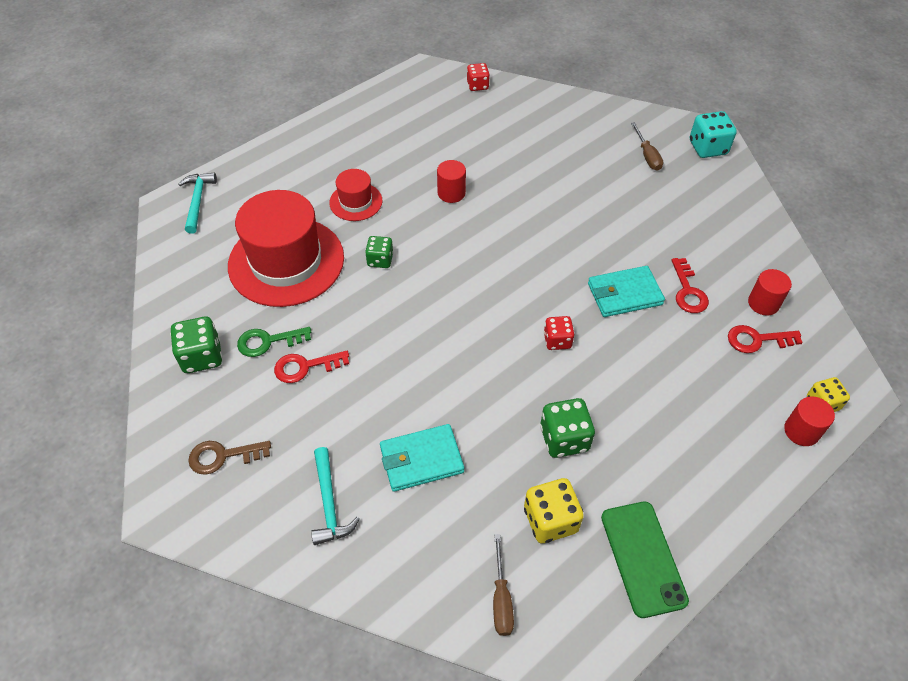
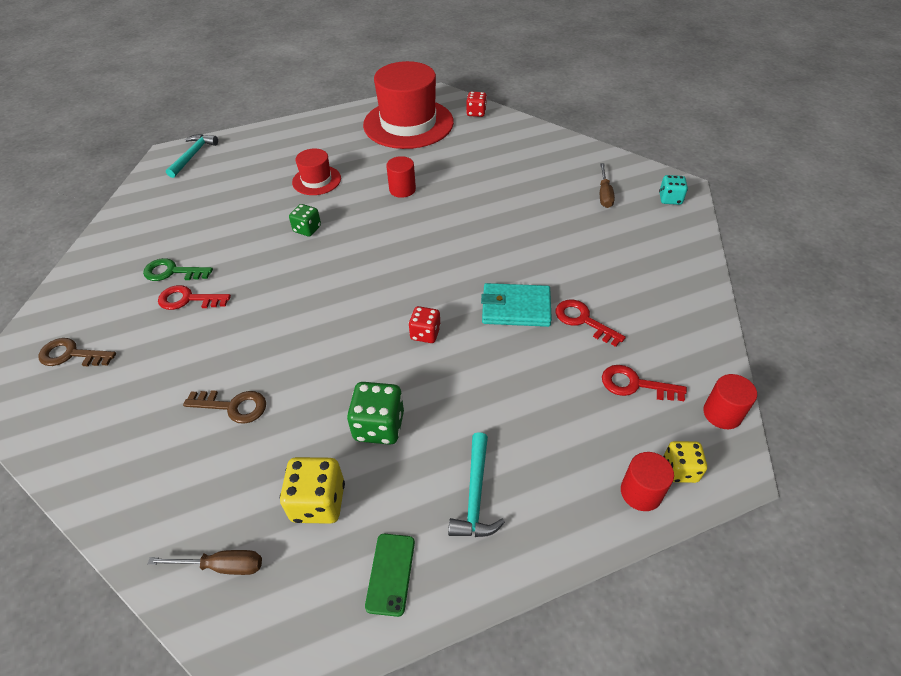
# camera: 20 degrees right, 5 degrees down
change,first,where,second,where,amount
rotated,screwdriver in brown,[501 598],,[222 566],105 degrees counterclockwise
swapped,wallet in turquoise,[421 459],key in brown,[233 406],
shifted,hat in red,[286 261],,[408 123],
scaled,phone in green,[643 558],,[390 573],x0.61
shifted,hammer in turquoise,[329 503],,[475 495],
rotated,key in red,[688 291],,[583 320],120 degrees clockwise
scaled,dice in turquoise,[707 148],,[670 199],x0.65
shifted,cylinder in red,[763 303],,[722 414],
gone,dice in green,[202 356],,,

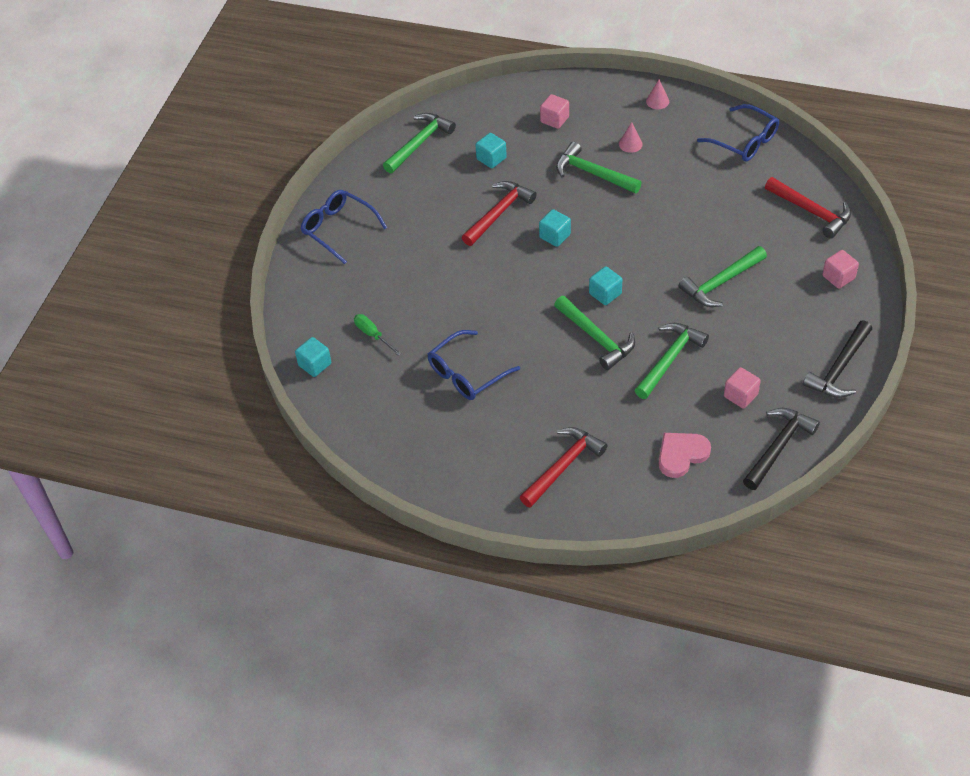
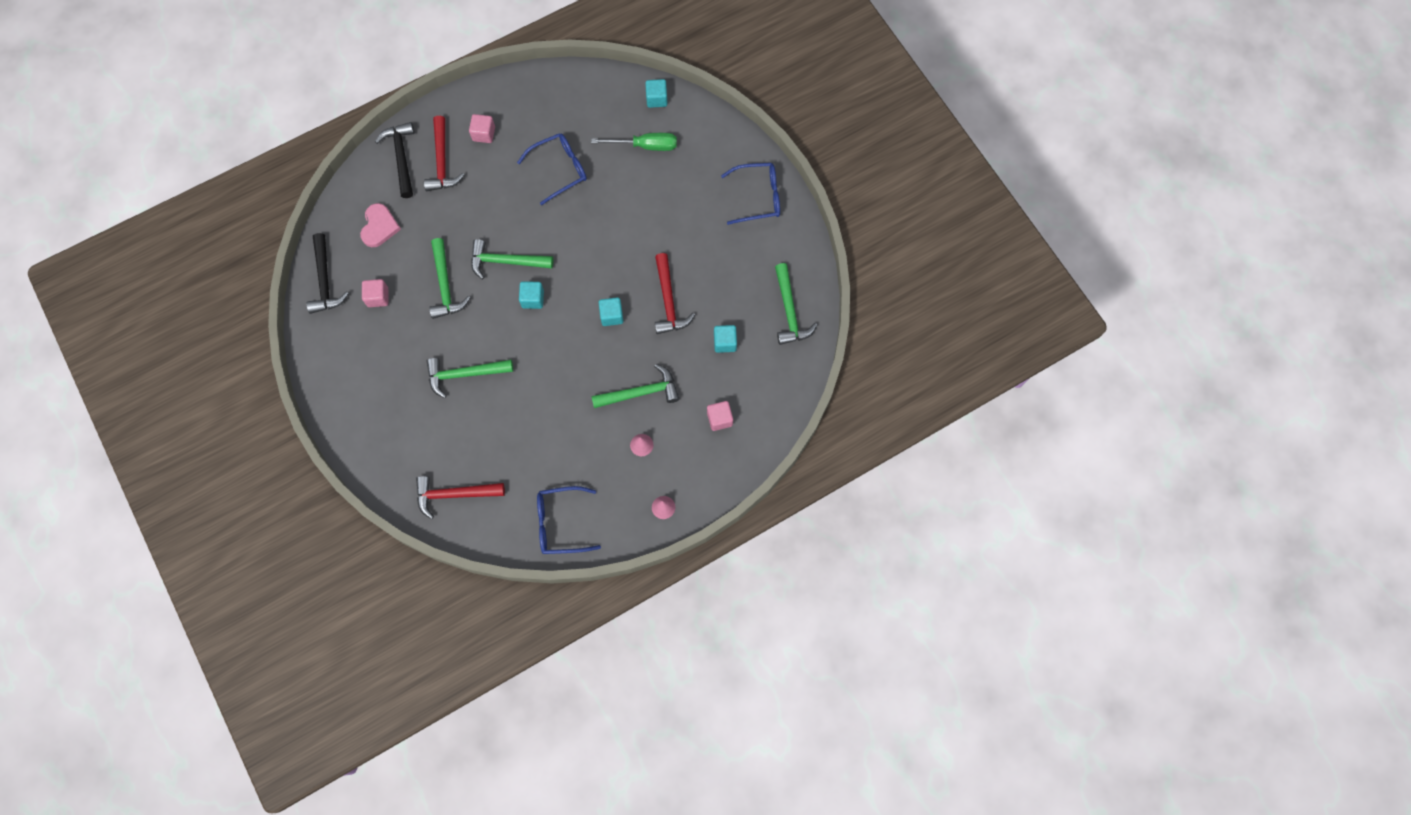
# camera: 130 degrees right, 20 degrees up
change,first,where,second,where,amount
shifted,hammer in black,[839 368],,[401 158],
rotated,hammer in green,[721 282],,[465 374],105 degrees counterclockwise
shifted,cube in pink,[838 277],,[484 134],
rotated,glasses in blue,[466 374],,[560 169],60 degrees clockwise
scaled,screwdriver in green,[373 335],,[645 146],x1.53

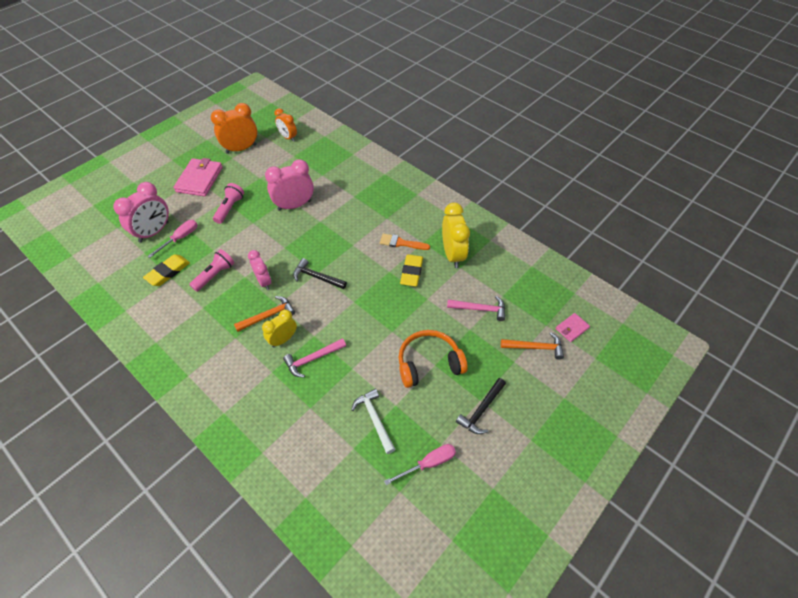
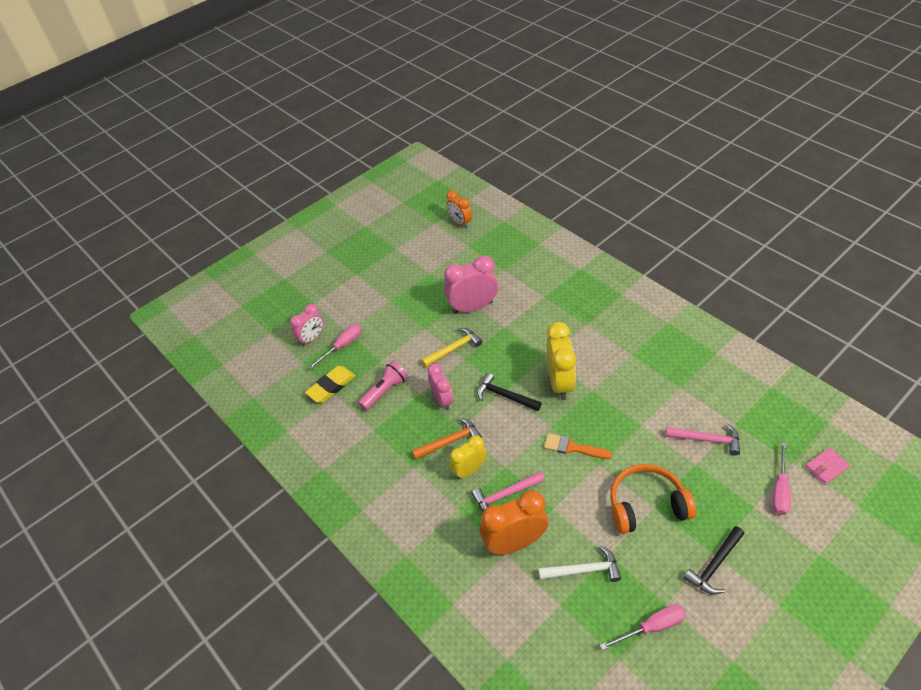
# camera: 10 degrees right, 5 degrees down
change,first,where,second,where,amount
scaled,clock in pink,[154 232],,[312 338],x0.63
new,,,hammer in yellow,[454 349],
shifted,clock in orange,[241 149],,[514 543],
rotated,hammer in white,[375 419],,[584 570],105 degrees clockwise
shifted,brush in orange,[401 243],,[572 447],
shifted,clock in yellow,[453 254],,[560 383],
swapped,hammer in orange,[535 347],screwdriver in pink,[780 490],
gone,wallet in pink,[199 179],,,
gone,flashlight in pink,[230 208],,,
gone,eraser in yellow,[411 272],,,

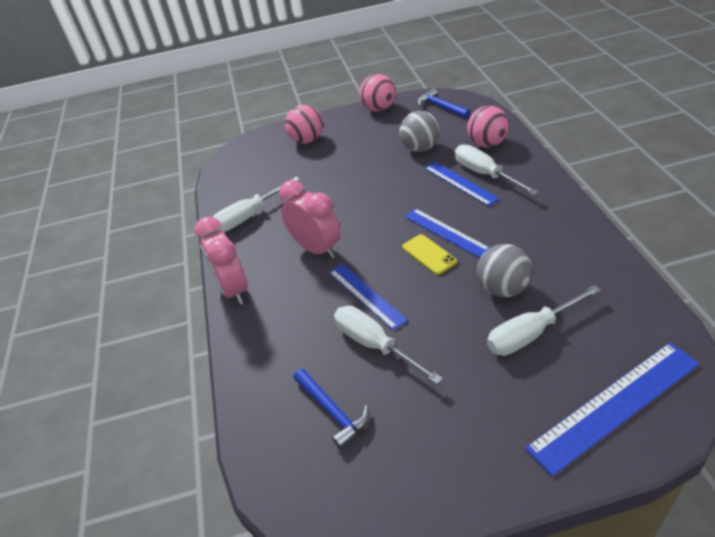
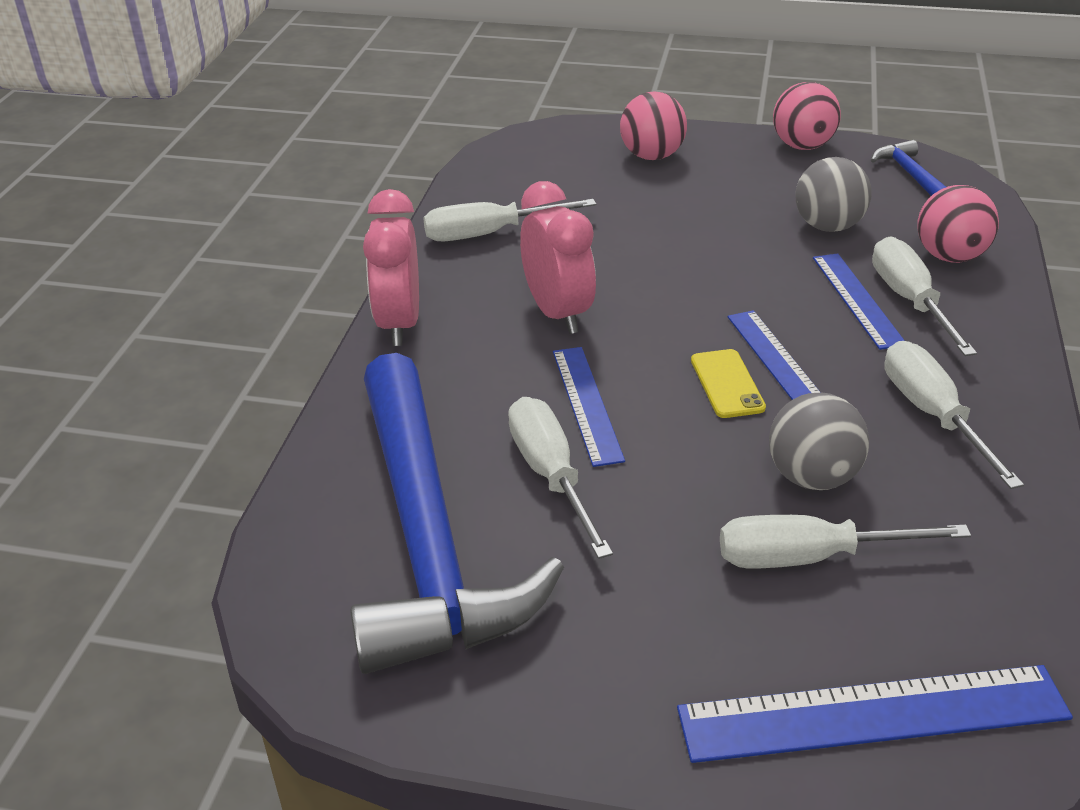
# camera: 20 degrees right, 5 degrees down
change,first,where,second,where,amount
scaled,hammer in blue,[332 411],,[426 536],x2.49
new,,,screwdriver in white,[932 415],

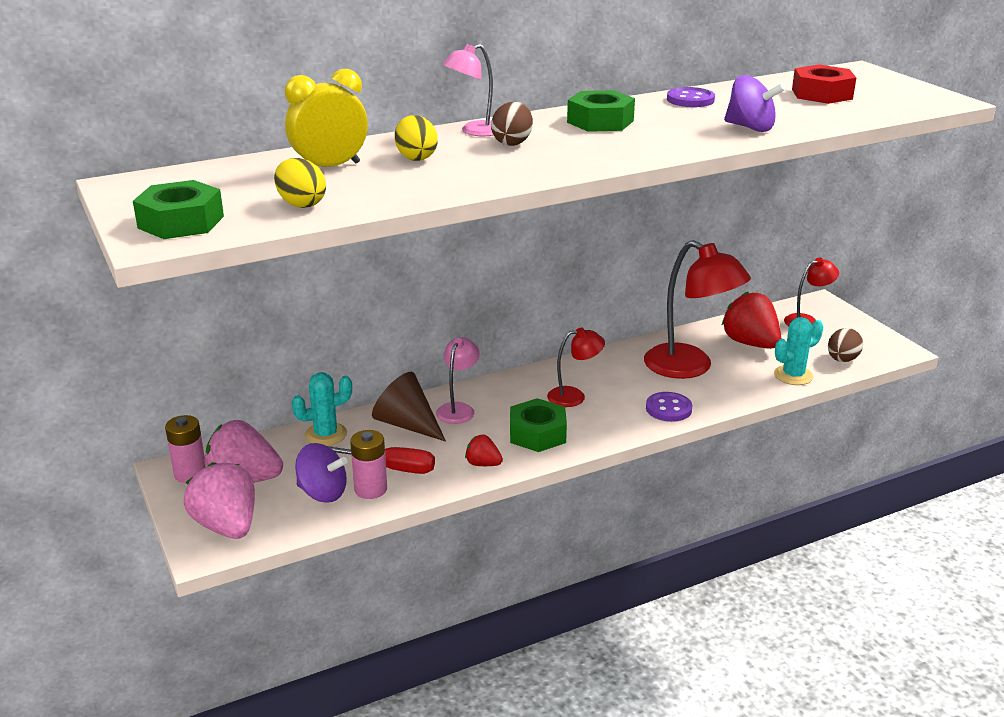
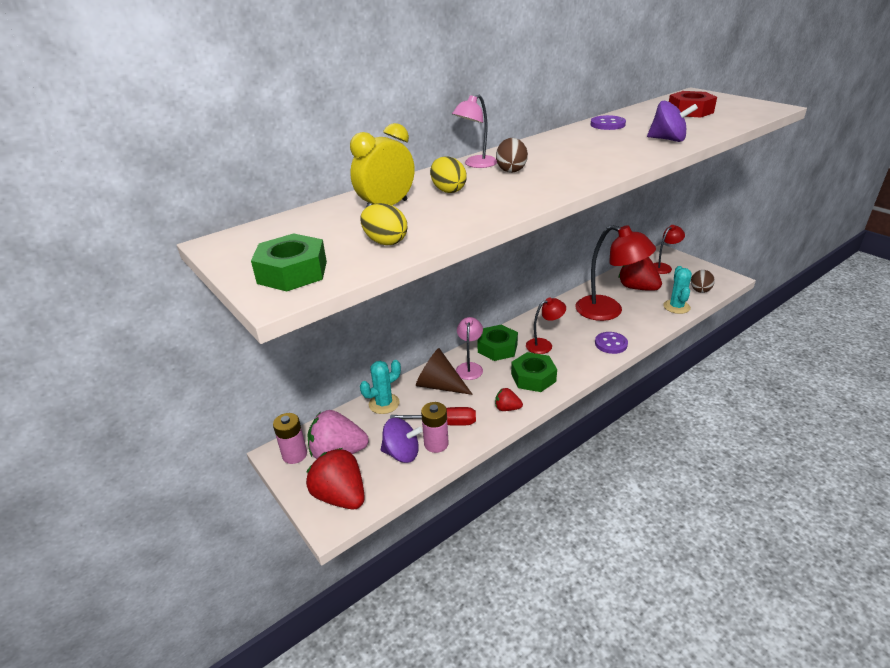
# camera: 10 degrees left, 5 degrees up
change,first,where,second,where,amount
repainted,strawberry in pink,[227 526],strawberry in red,[340 496],
shifted,nut in green,[600 121],,[497 348],
rotated,cactus in turquoise,[793 375],,[676 307],45 degrees counterclockwise

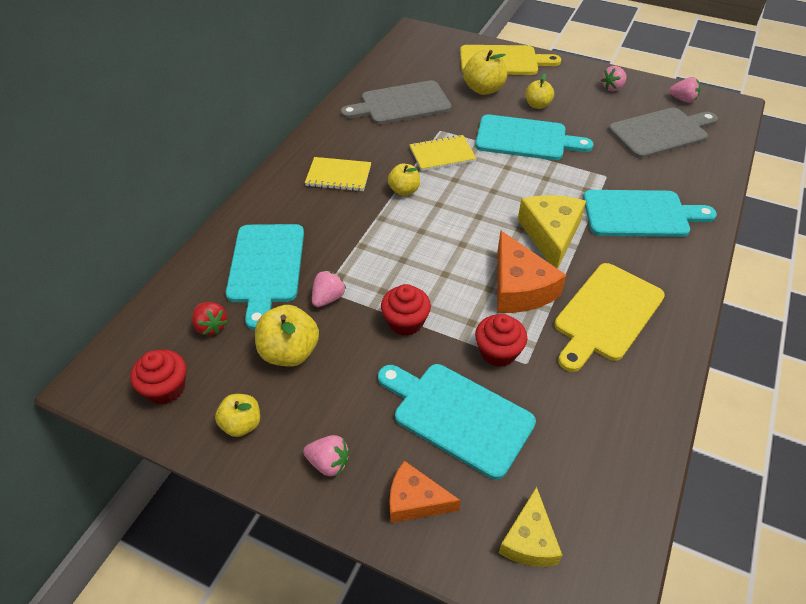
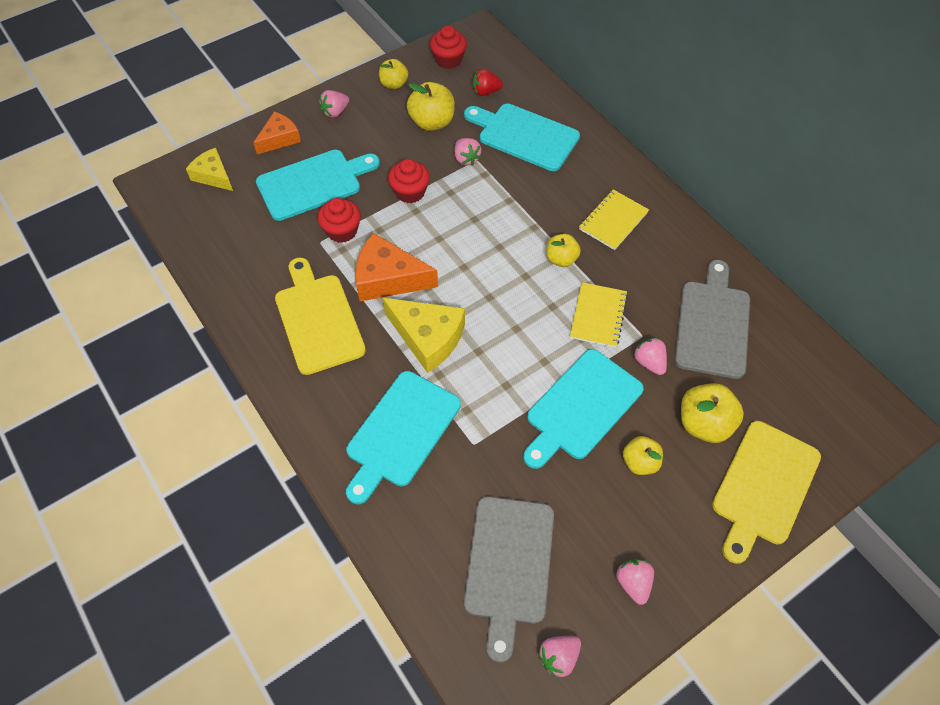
# camera: 120 degrees right, 10 degrees up
change,first,where,second,where,amount
new,,,strawberry in pink,[649 362],

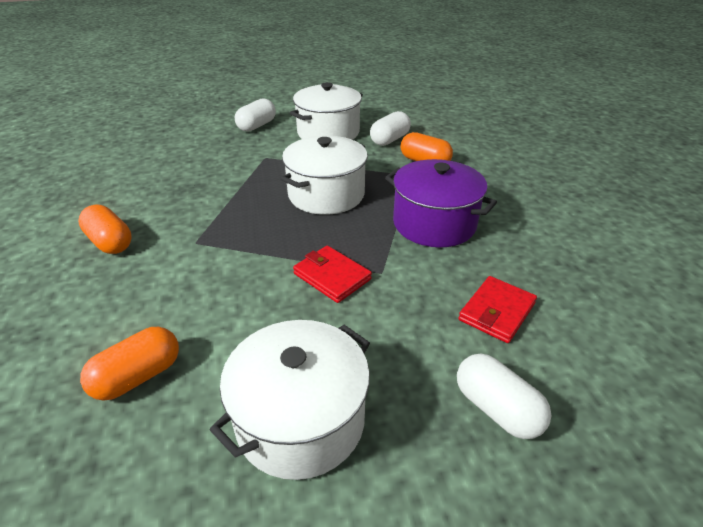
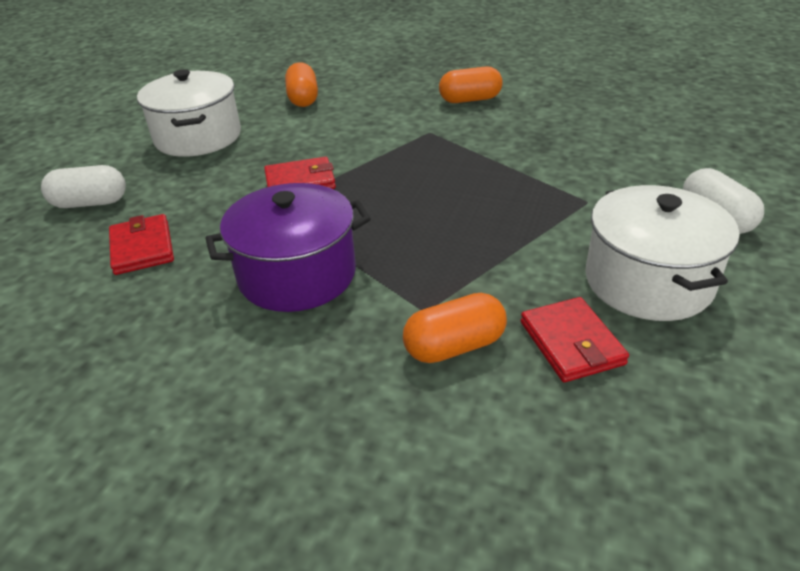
# camera: 125 degrees right, 0 degrees up
change,first,where,second,where,amount
swapped,capsule in white,[389 140],wallet in red,[571 343],
gone,pot in white,[326 194],,,

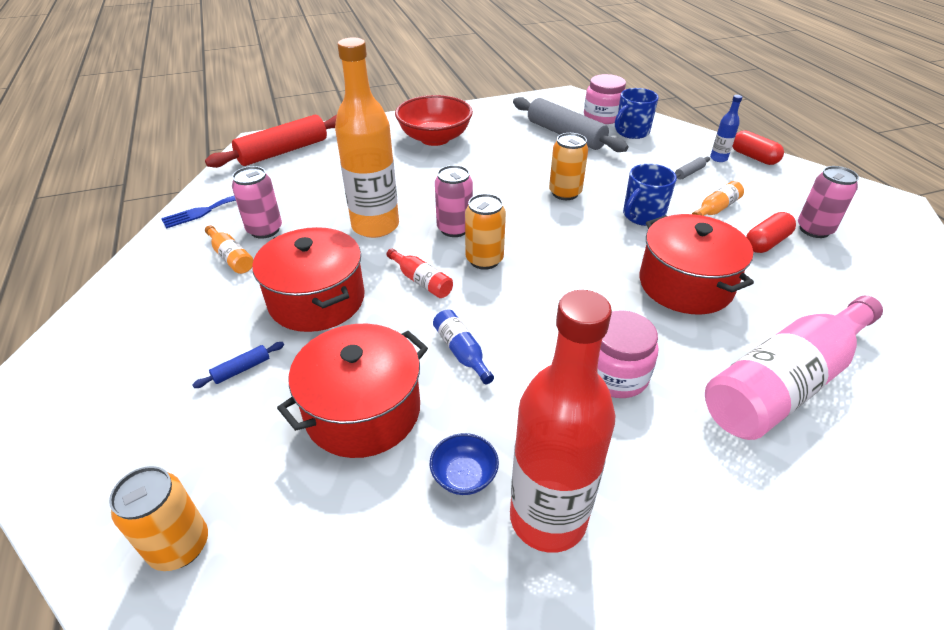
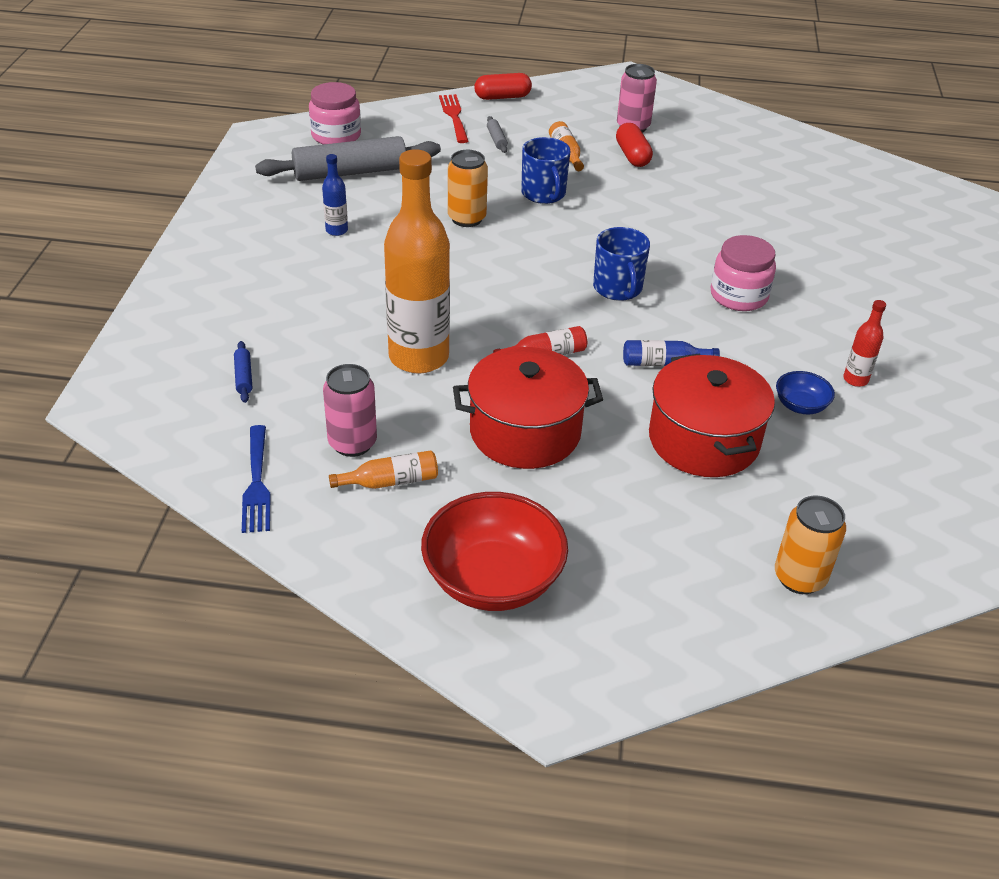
# camera: 65 degrees left, 0 degrees up
change,first,where,second,where,amount
shifted,rolling pin in blue,[242 369],,[244 377],
shifted,bottle in blue,[718 158],,[336 230],
shifted,bowl in red,[435 138],,[493 580],
new,,,fork in red,[454 116],
shifted,mug in blue,[631 132],,[618 288],
scaled,bottle in red,[548 518],,[855 379],x0.42
gone,rolling pin in red,[283 151],,,
gone,can in pink,[454 229],,,
gone,can in orange,[484 260],,,
gone,pot in red,[685 285],,,
gone,bottle in pink,[784 383],,,

